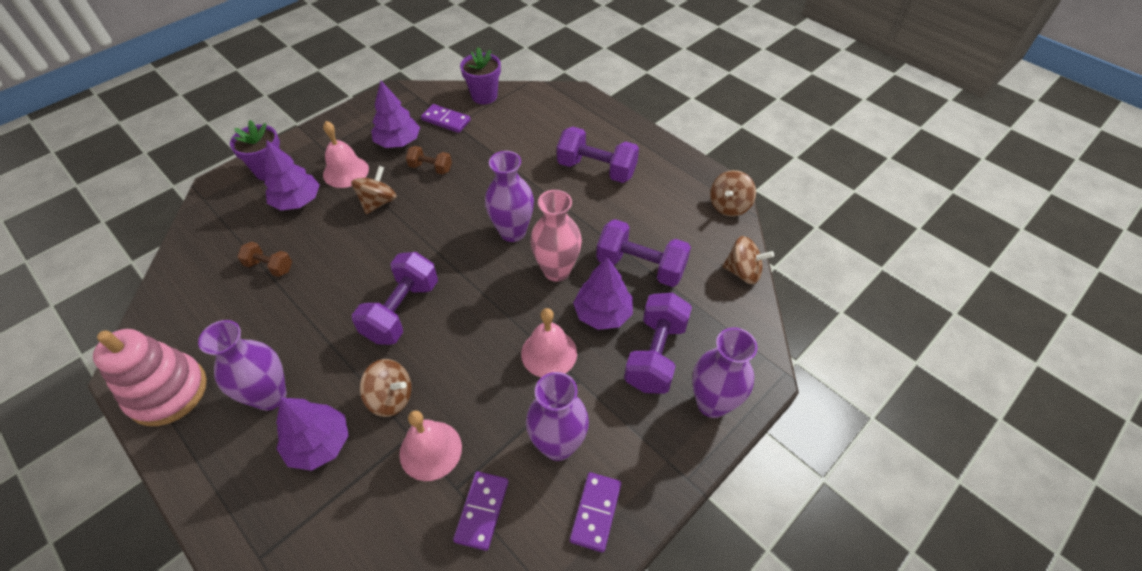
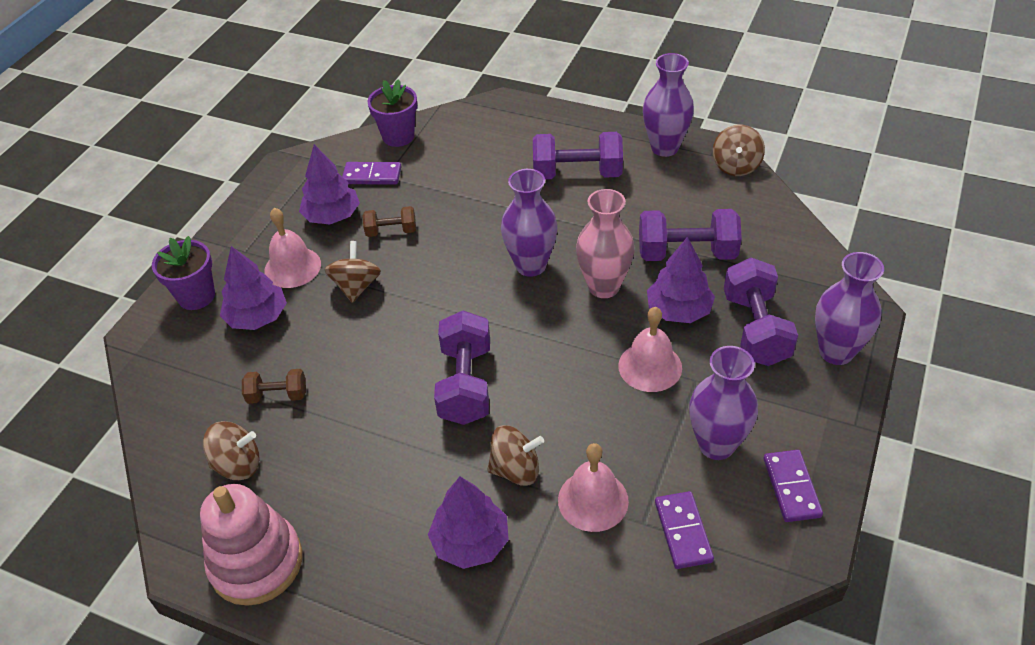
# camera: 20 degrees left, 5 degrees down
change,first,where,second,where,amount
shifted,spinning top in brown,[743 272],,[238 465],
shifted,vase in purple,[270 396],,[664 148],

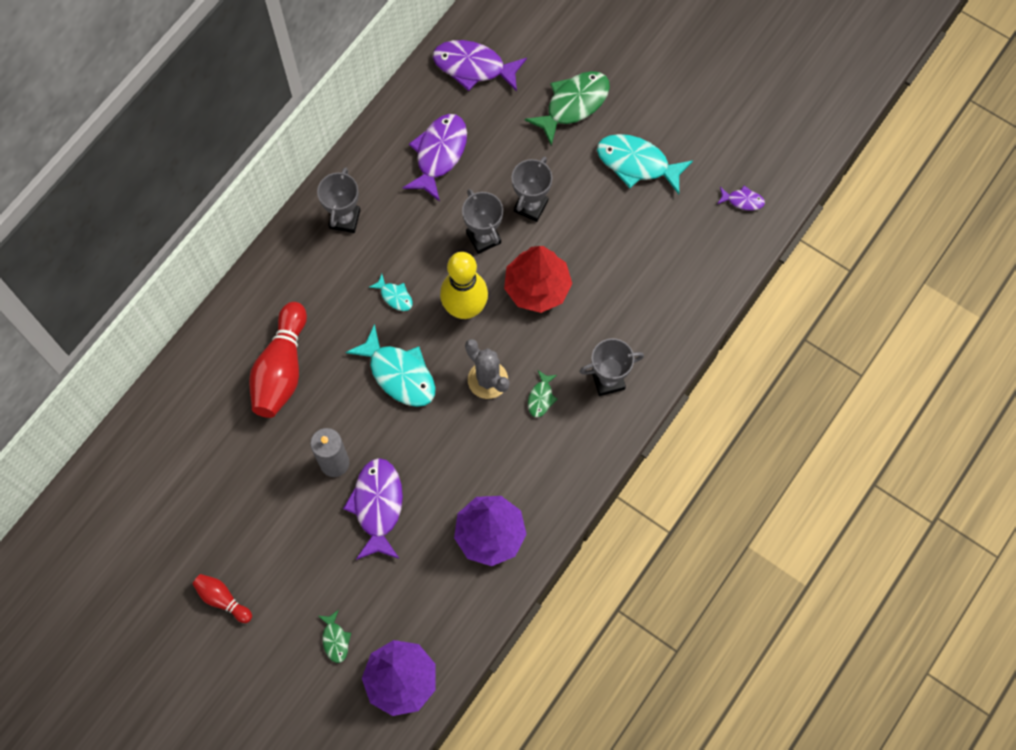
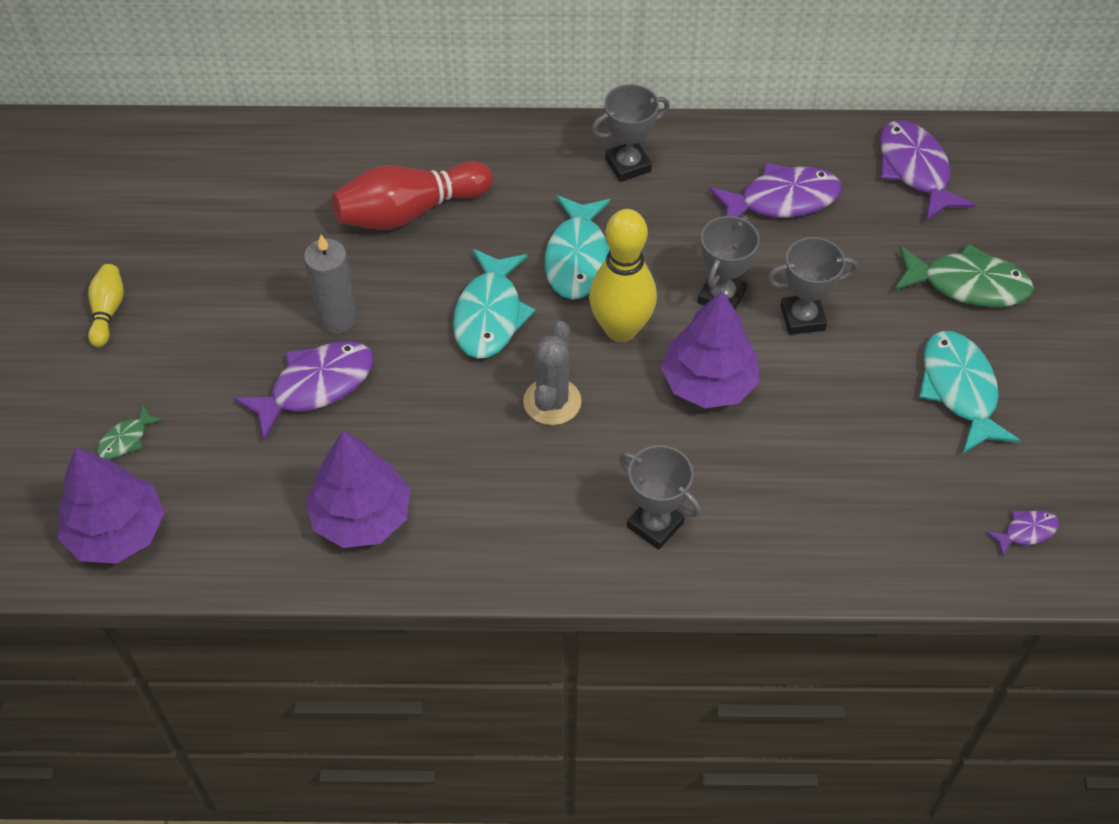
# camera: 55 degrees right, 15 degrees down
change,first,where,second,where,amount
repainted,bowling pin in red,[222 599],bowling pin in yellow,[108 311],
scaled,fish in turquoise,[394 296],,[578 258],x2.04
repainted,tree in red,[537 287],tree in purple,[708 383],
rotated,fish in purple,[742 200],,[1026 532],90 degrees counterclockwise
gone,fish in green,[541 397],,,

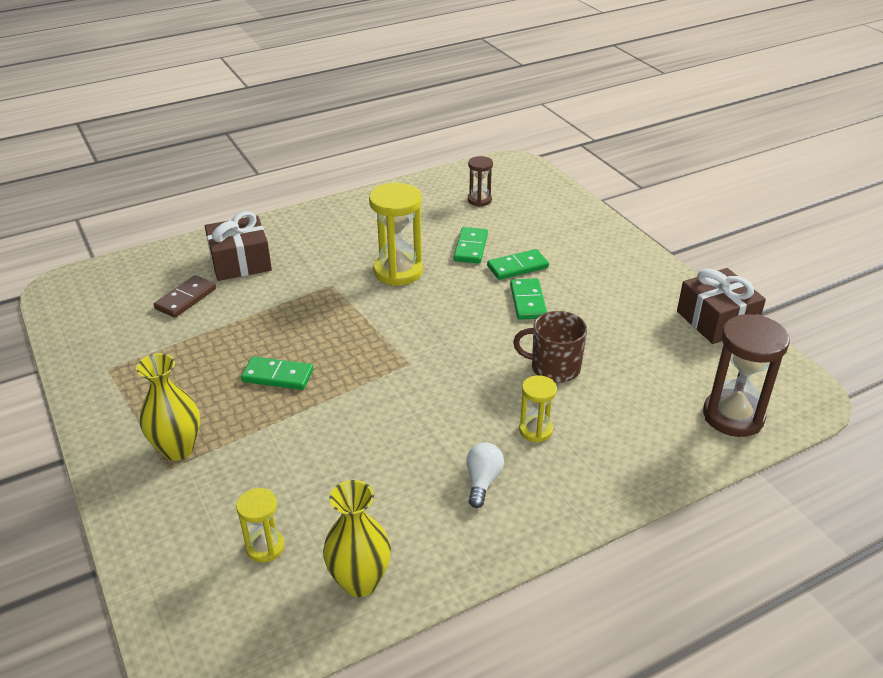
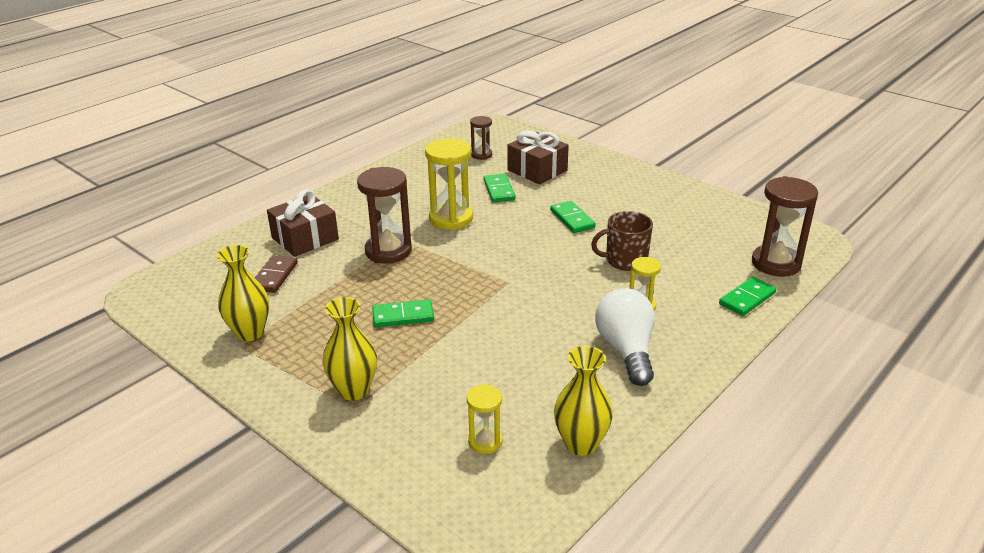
# camera: 20 degrees left, 5 degrees down
change,first,where,second,where,amount
new,,,vase in yellow,[250 332],
new,,,hourglass in brown,[388 251],
shifted,gift in brown,[716 320],,[537 170],
scaled,light bulb in white,[482 481],,[626 350],x1.84
shifted,domino in green,[517 267],,[747 299],

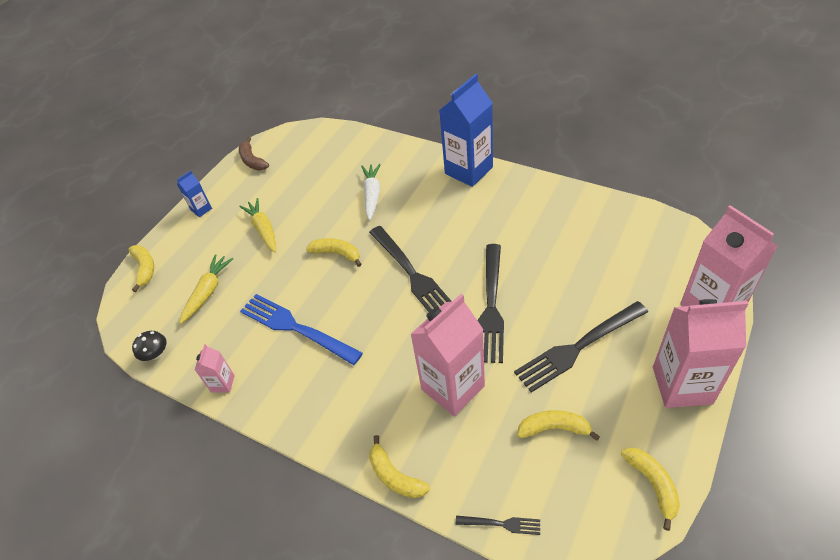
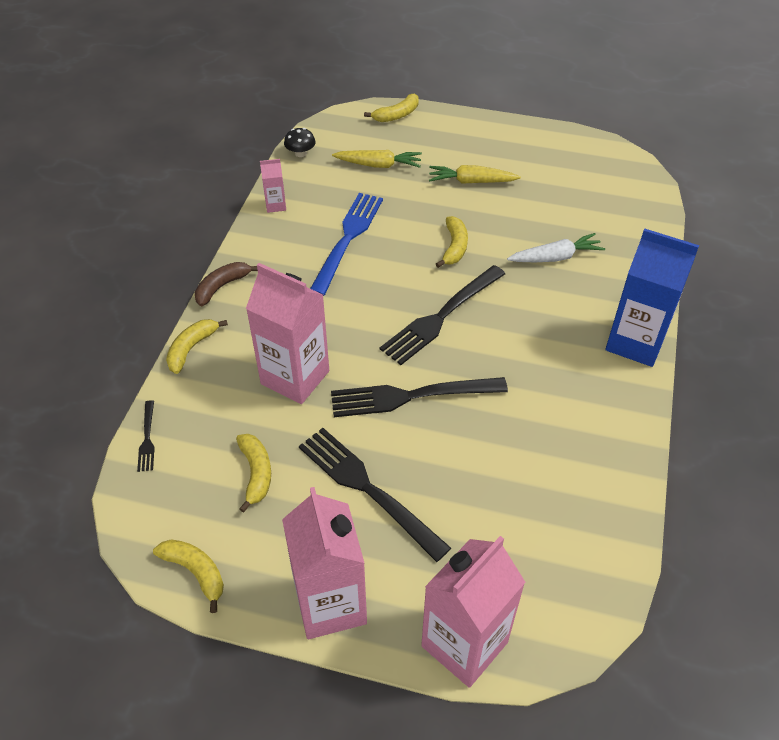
# camera: 70 degrees right, 0 degrees up
change,first,where,second,where,amount
rotated,banana in yellow,[653 485],,[196 572],105 degrees counterclockwise
shifted,banana in brown,[252 160],,[222 286],
rotated,carrot in yellow,[263 230],,[472 181],135 degrees counterclockwise
gone,carton in blue,[201 209],,,

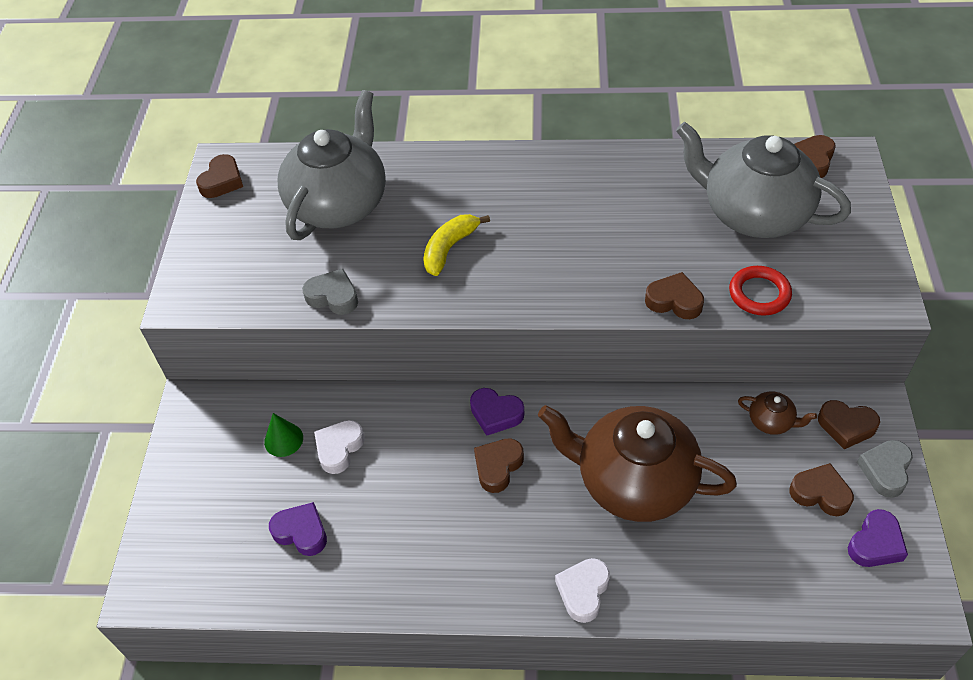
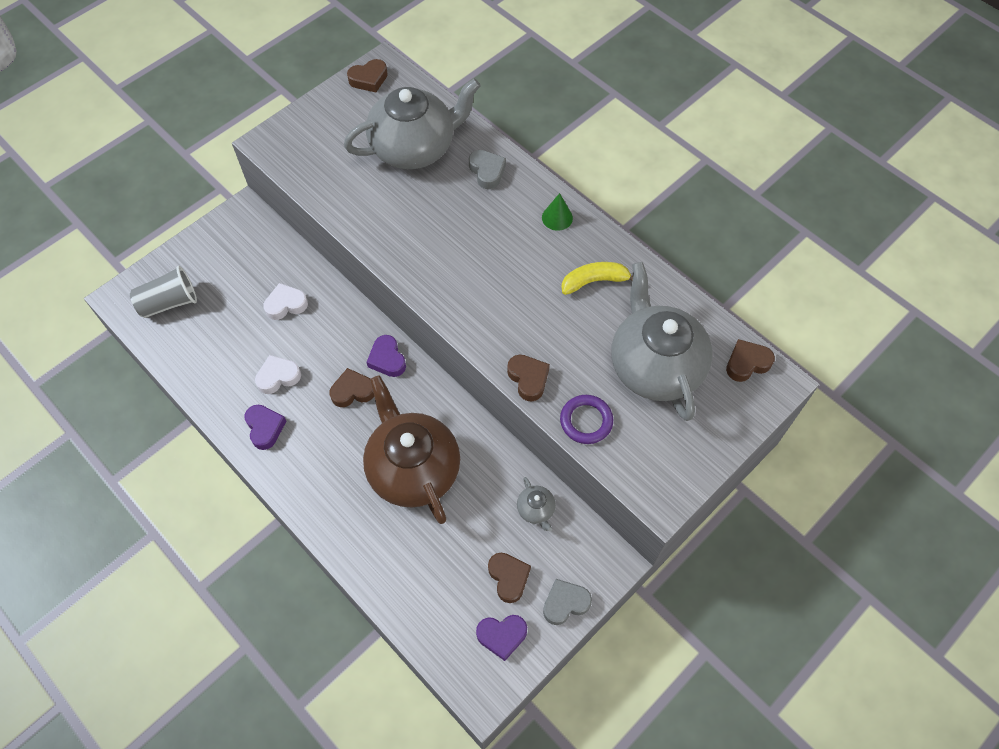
# camera: 40 degrees right, 10 degrees up
change,first,where,second,where,amount
new,,,cup in grey,[169 303],
shifted,heart in purple,[301 532],,[265 428],
shifted,heart in white,[583 591],,[278 377],
shifted,heart in grey,[333 296],,[487 171],
repainted,teapot in brown,[771 421],teapot in grey,[536 510],
shifted,cone in green,[283 439],,[557 217],
repainted,ring in red,[759 294],ring in purple,[586 421],
shifted,banana in yellow,[449 248],,[594 281],
gone,heart in brown,[846 426],,,

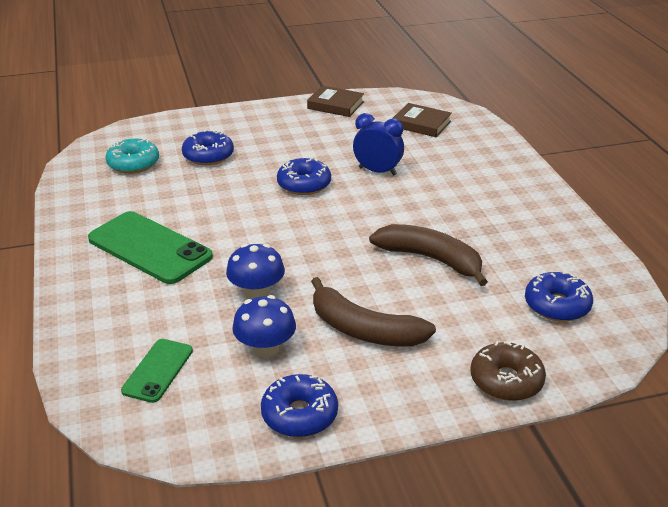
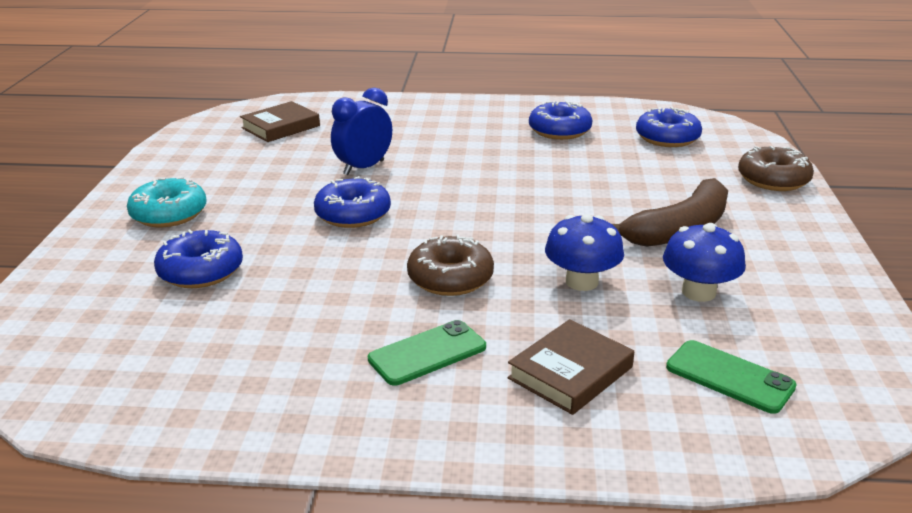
# camera: 70 degrees left, 5 degrees down
change,first,where,second,where,amount
shifted,donut in turquoise,[133 164],,[169 214],
scaled,phone in green,[149 248],,[427 353],x0.55
new,,,donut in brown,[450 278],
shifted,book in brown,[335 105],,[570 373],
shifted,donut in blue,[299 414],,[559 131],
gone,banana in brown,[431 259],,,

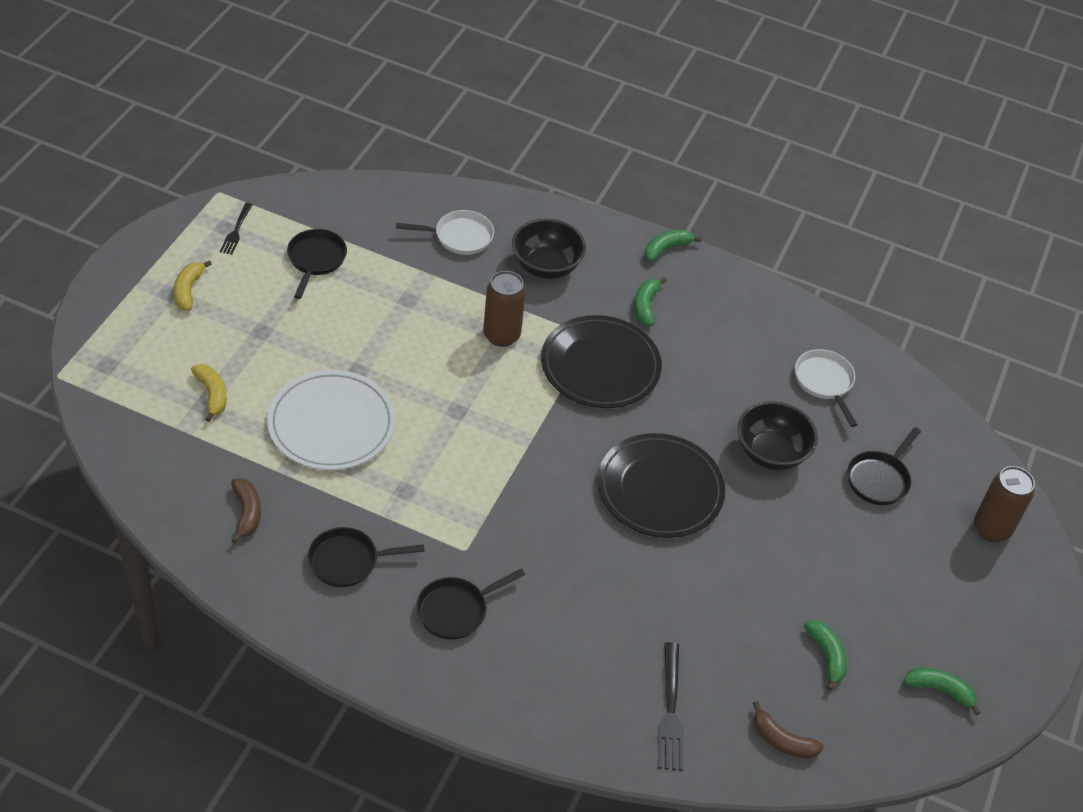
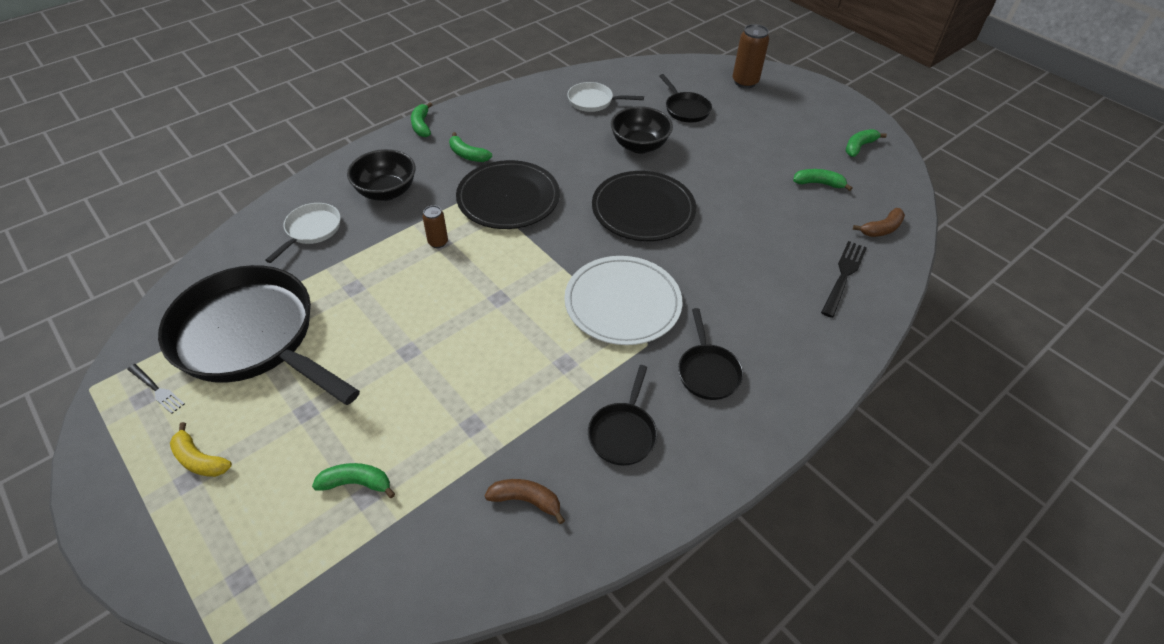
# camera: 60 degrees left, 0 degrees up
change,first,where,second,where,amount
scaled,pan in black,[316 260],,[251 337],x2.26
repainted,banana in yellow,[212 394],banana in green,[356 483],
scaled,can in brown,[501 335],,[438 242],x0.59
shifted,plate in white,[331 424],,[622 303],
rotated,fork in black,[670 711],,[843 276],90 degrees counterclockwise

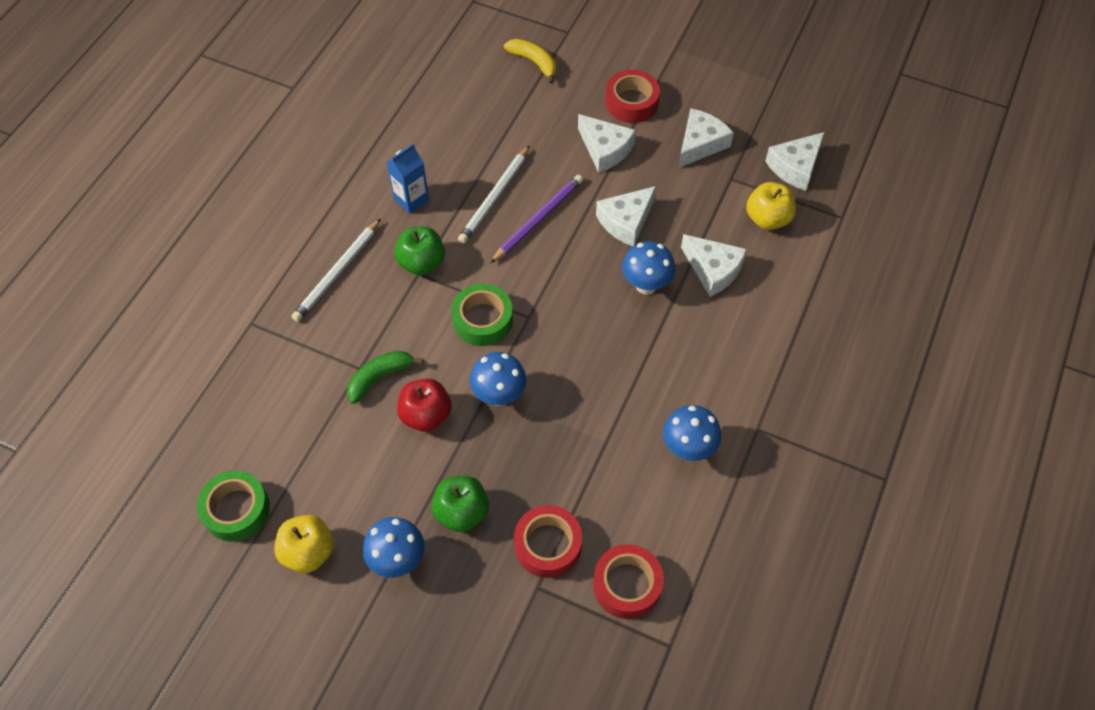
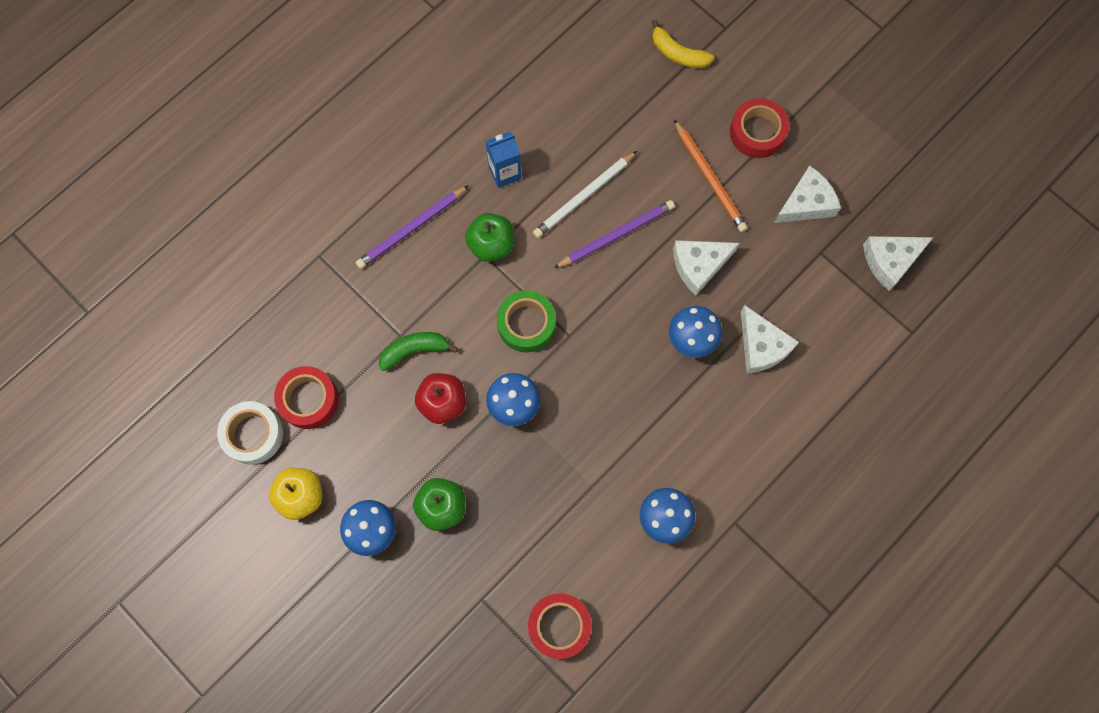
# camera: 20 degrees right, 15 degrees up
change,first,where,second,where,amount
repainted,tape in green,[236 510],tape in white,[253 434],
shifted,tape in red,[548 545],,[308 399],
repainted,pencil in white,[337 272],pencil in purple,[411 229],
rotated,banana in yellow,[534 62],,[678 54],150 degrees clockwise
swapped,cheese in white,[605 149],pencil in orange,[710 178],
gone,apple in yellow,[767 219],,,

